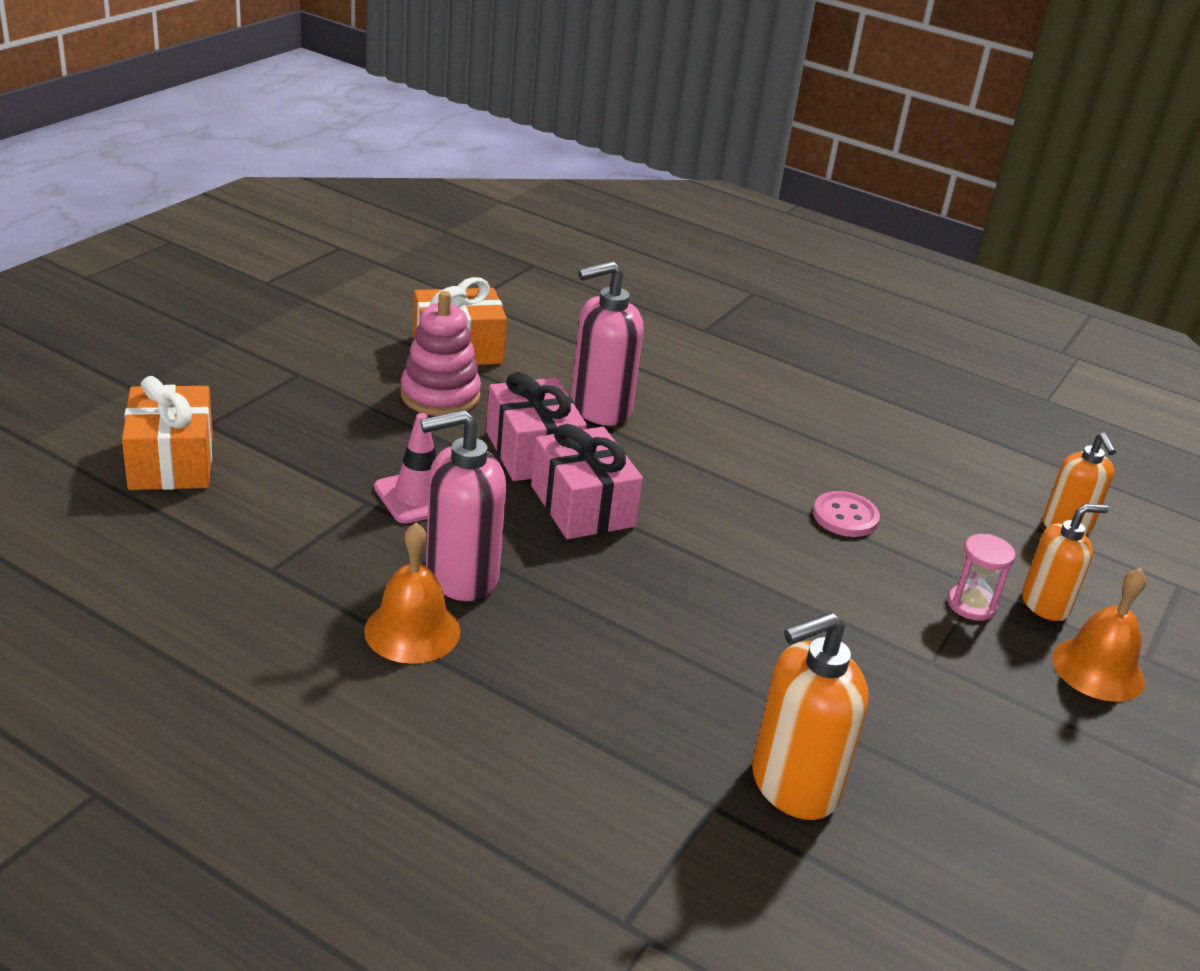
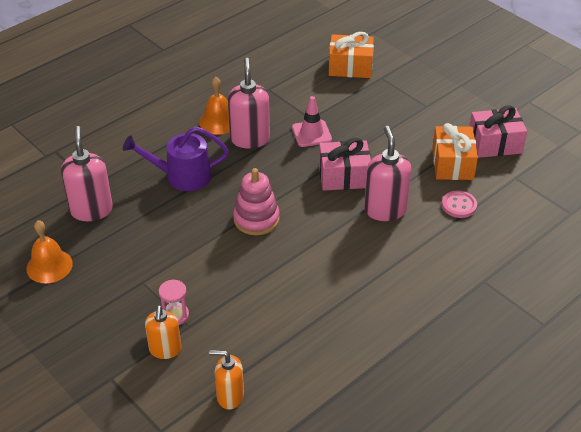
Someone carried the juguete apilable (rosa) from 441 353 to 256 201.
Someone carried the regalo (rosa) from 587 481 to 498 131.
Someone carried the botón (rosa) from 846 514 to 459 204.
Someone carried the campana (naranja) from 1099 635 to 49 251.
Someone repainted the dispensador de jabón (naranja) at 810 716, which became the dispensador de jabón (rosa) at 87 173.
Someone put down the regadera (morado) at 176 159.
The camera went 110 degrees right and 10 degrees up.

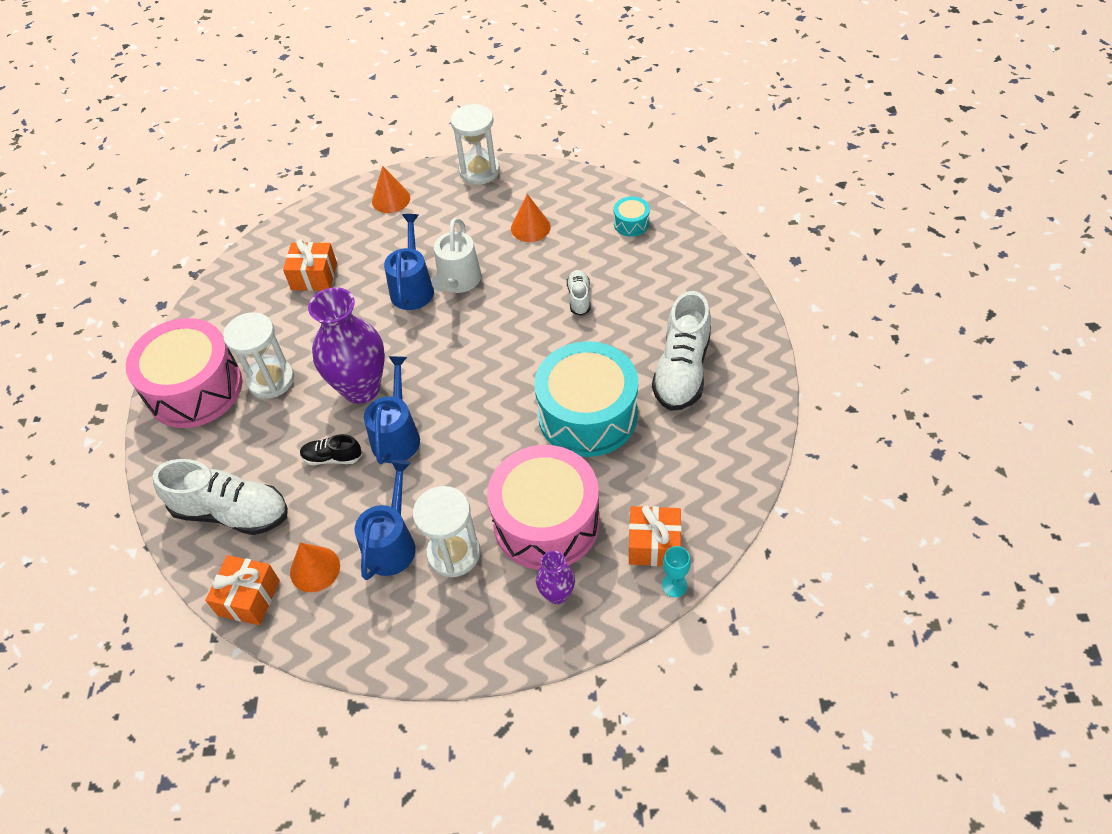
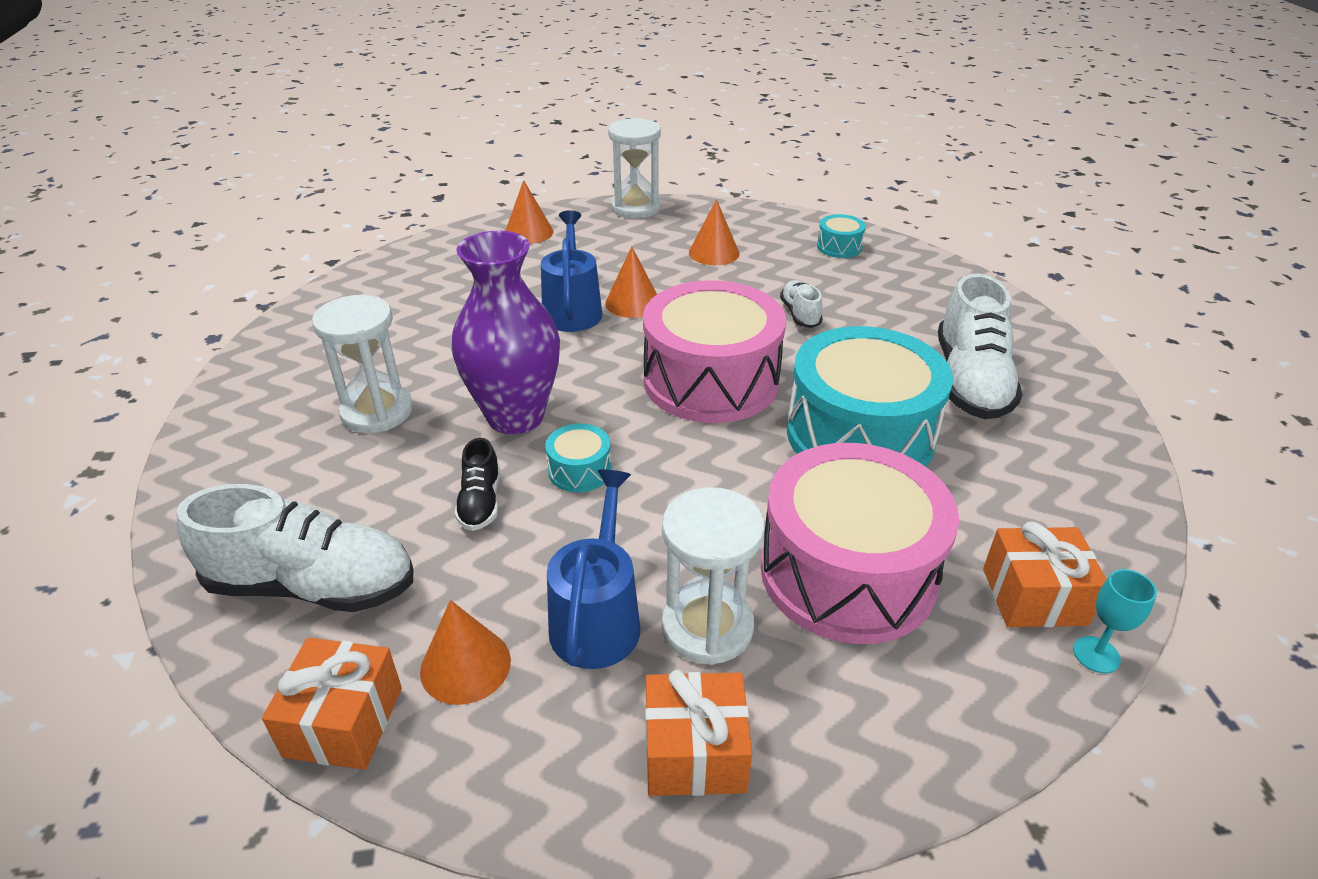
Someone swapped the regadera (blanco) at 456 255 for the cono (naranja) at 631 282.
Someone carried the regalo (naranja) from 310 265 to 698 733.
Someone carried the tambor (rosa) from 184 373 to 714 351.
Someone swapped the regadera (azul) at 392 410 for the tambor (turquesa) at 578 458.
Someone rotated the zapato (negro) at 331 449 by 90 degrees counterclockwise.
Someone took away the florero (morado) at 555 577.
The camera went 10 degrees left and 15 degrees down.

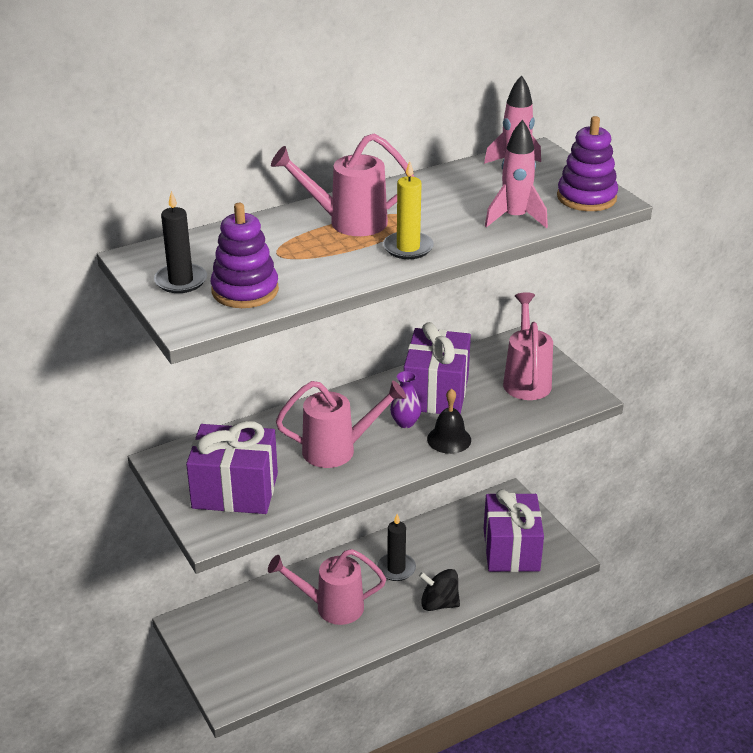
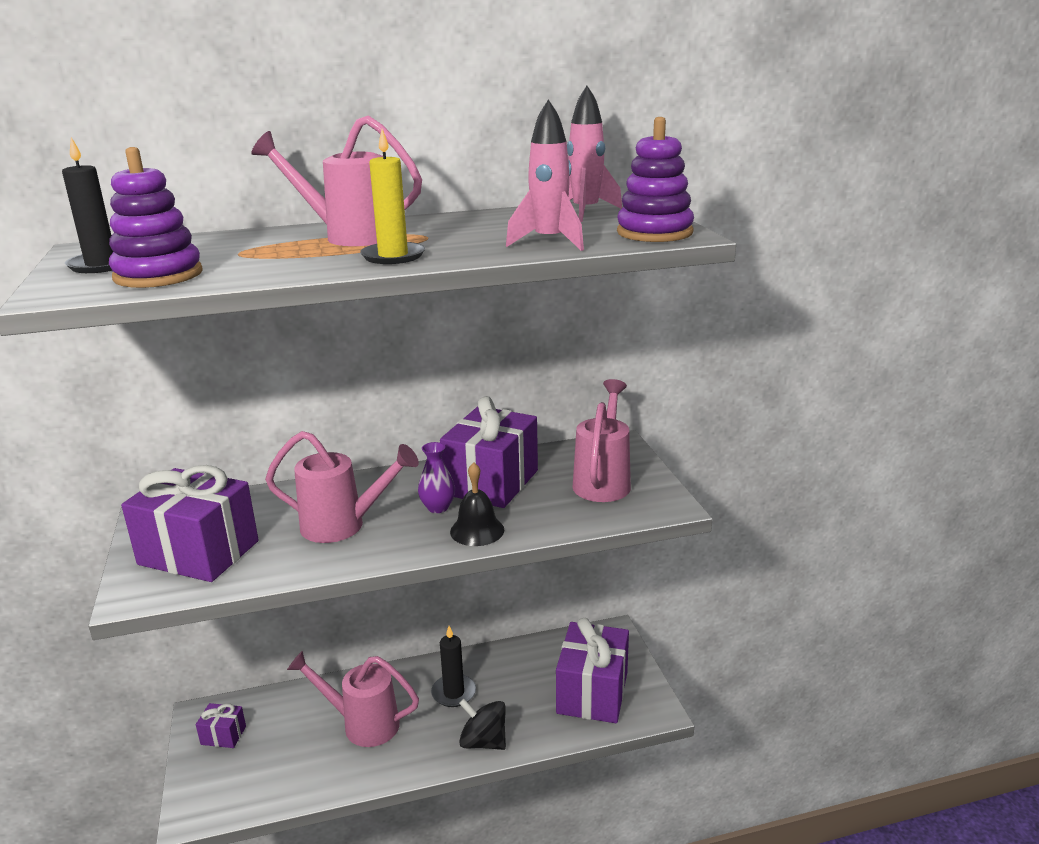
Someone put down the regalo (morado) at 221 725.
The camera went 15 degrees right and 10 degrees down.

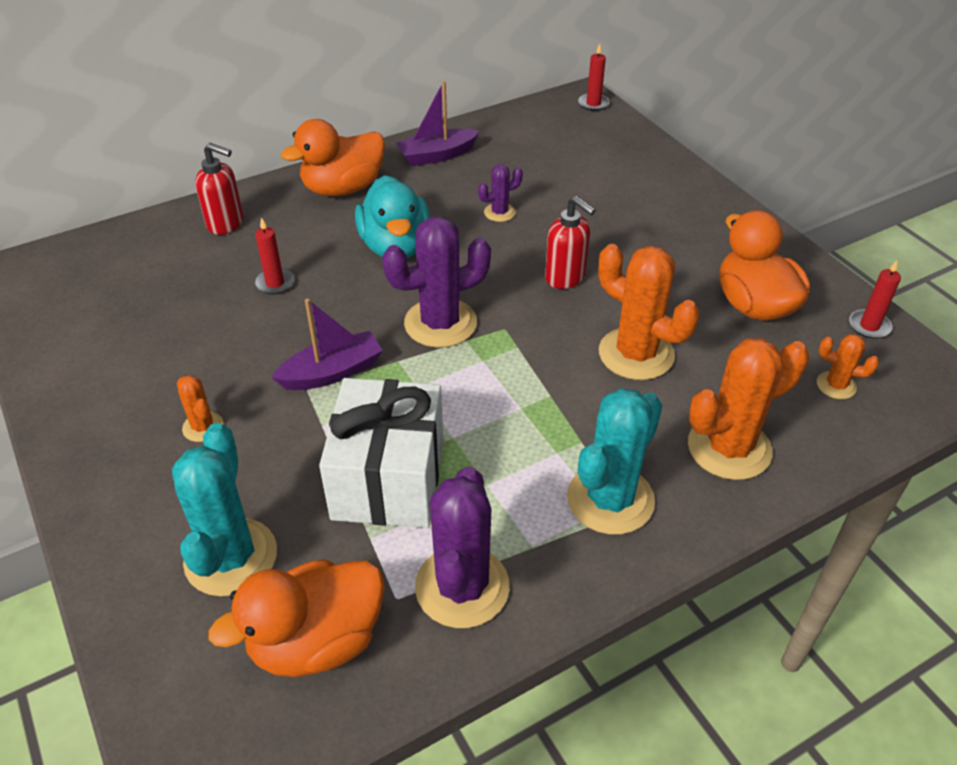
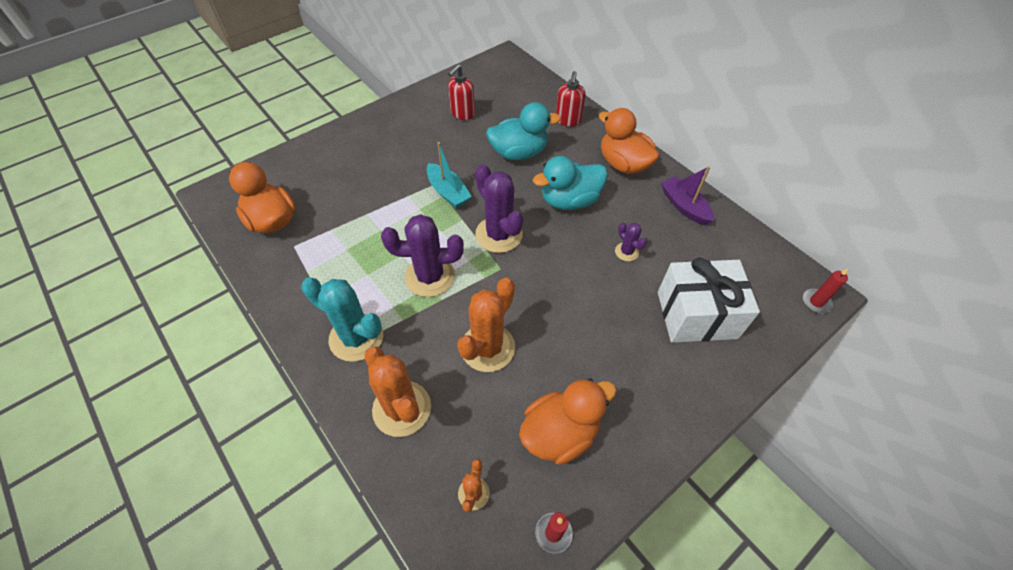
Someone carried the dispensador de jabón (rojo) from 570 242 to 461 92.
Someone swapped the vela (rojo) at 274 256 for the pato (turquesa) at 523 131.
Someone repainted the barco (morado) at 327 344, which became the barco (turquesa) at 449 175.
Someone took away the cactus (naranja) at 200 408.
Someone carried the regalo (blanco) from 381 453 to 709 300.
Someone took away the cactus (turquesa) at 224 510.
Someone carried the cactus (morado) from 462 547 to 422 255.
The camera went 80 degrees right and 10 degrees up.

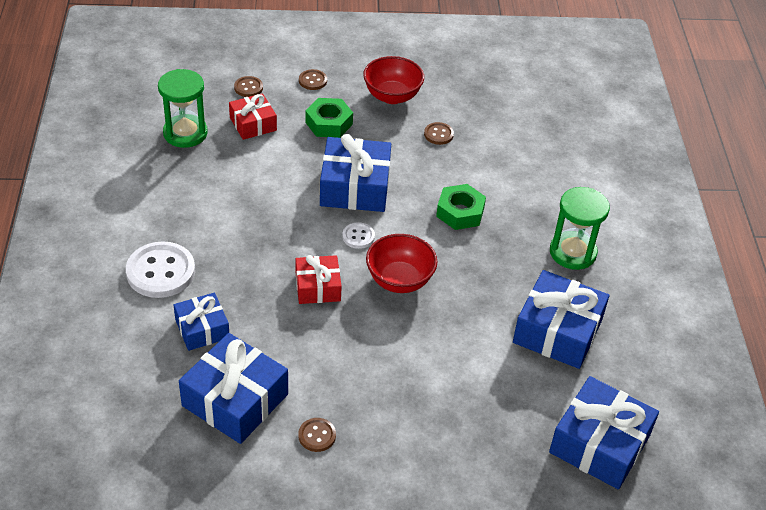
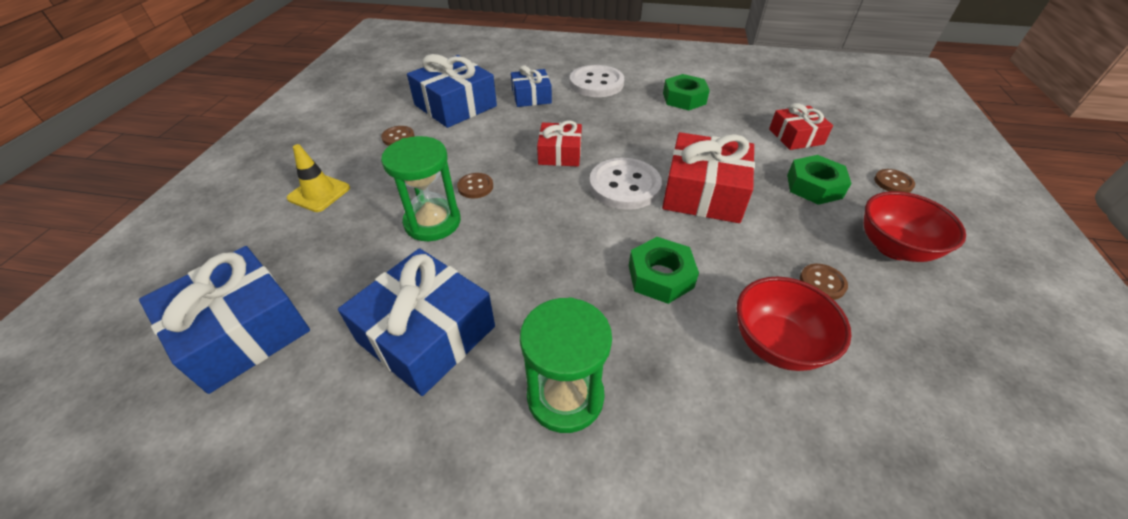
Someone carried the reloj de arena (verde) from 183 108 to 421 188.
Someone carried the botón (marrón) from 248 86 to 475 185.
Someone repainted the regalo (azul) at 355 173, which became the regalo (rojo) at 708 177.
Someone scaled the botón (blanco) at 358 235 by 2.02.
Someone carried the cuenco (rojo) from 402 263 to 794 323.
Someone put down the tuerca (verde) at 686 92.
Someone put down the cono de tráfico (amarillo) at 318 178.
The camera went 105 degrees right and 0 degrees up.

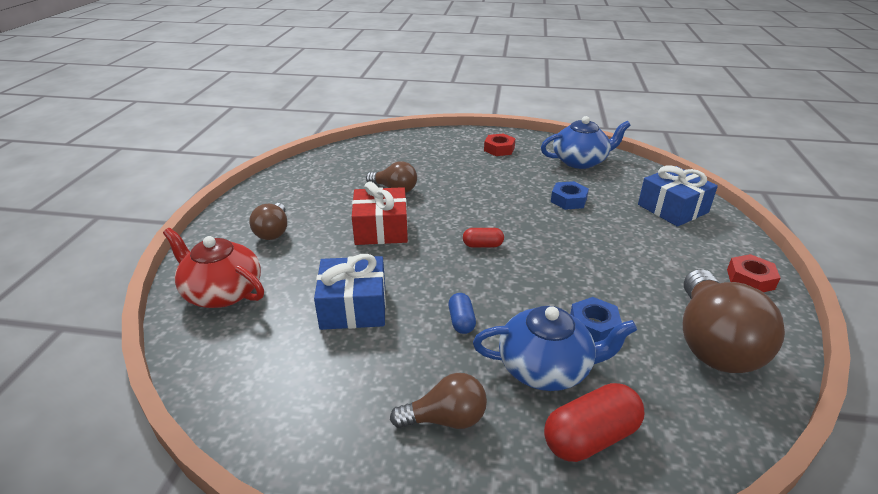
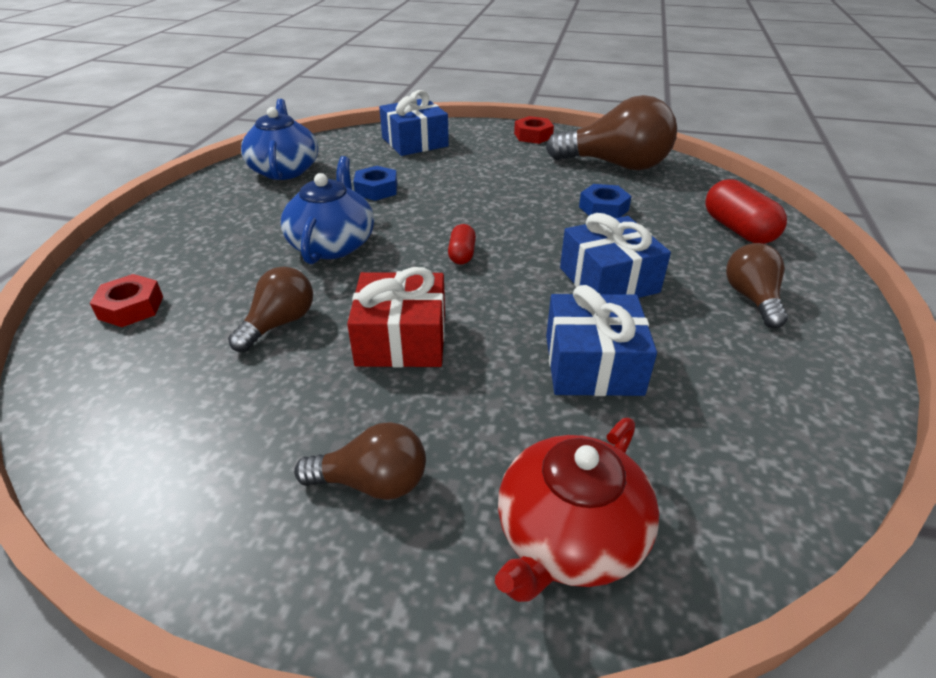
Someone carried the tuerca (rojo) from 499 144 to 126 300.
Someone swapped the cápsula (azul) at 462 313 for the regalo (azul) at 615 255.
Someone carried the tetera (azul) from 555 348 to 327 210.
The camera went 85 degrees left and 5 degrees up.

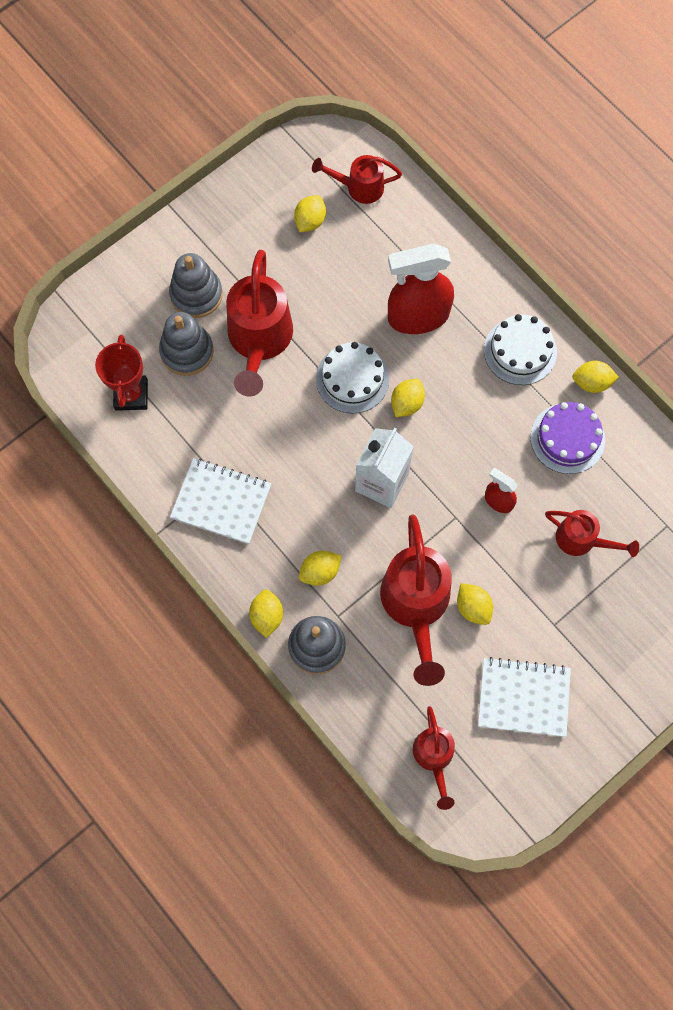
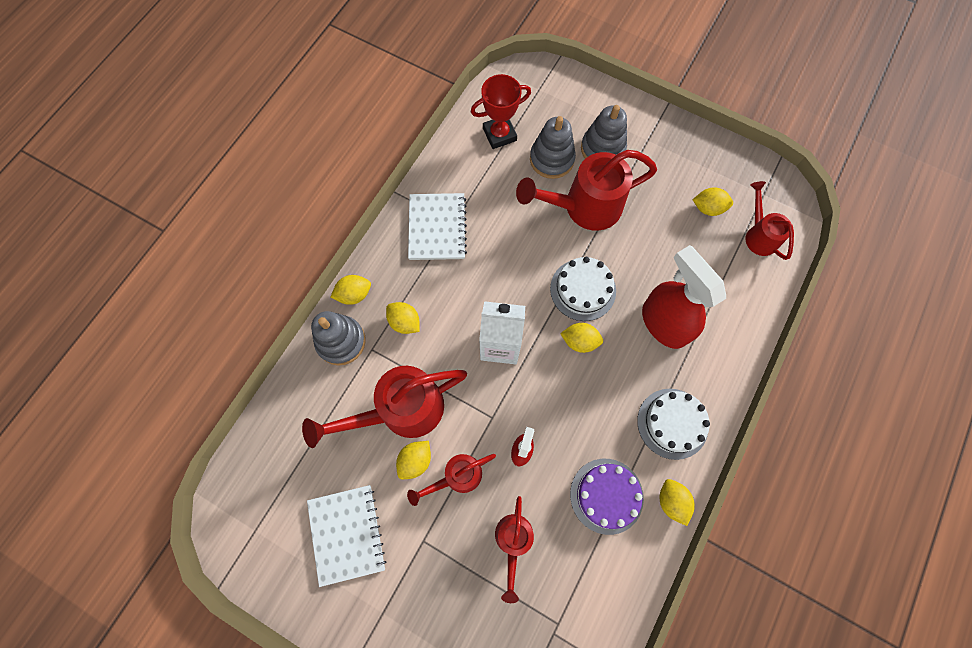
Someone carried the regadera (rojo) from 434 758 to 451 480.
The camera went 70 degrees right and 0 degrees up.

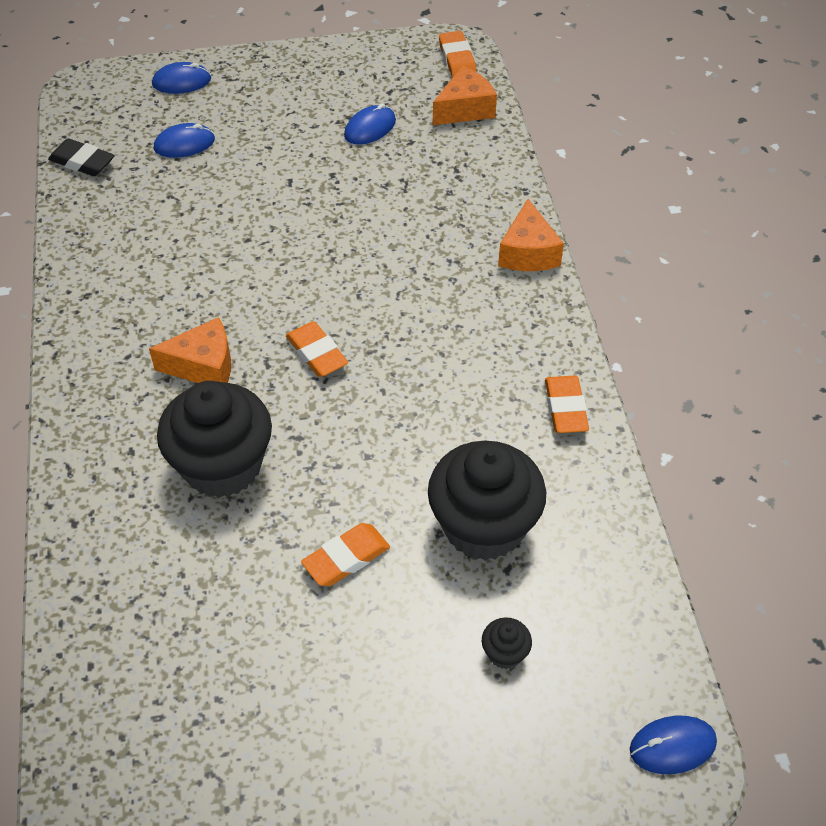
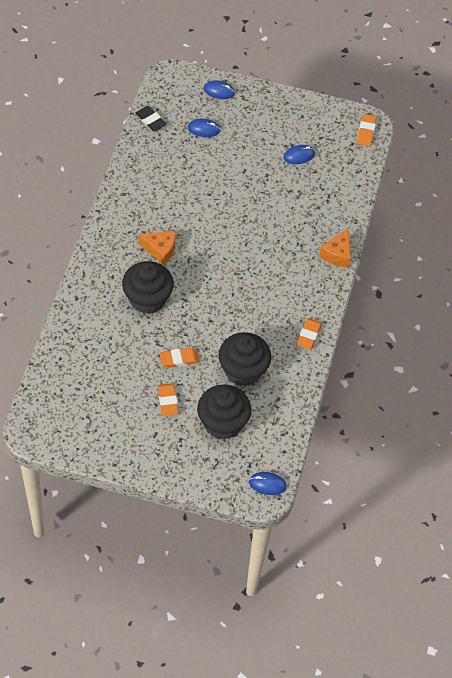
Someone took away the queso (naranja) at 465 95.
Someone carried the goma de borrar (naranja) from 317 349 to 168 399.
Someone scaled the magdalena (negro) at 507 643 by 2.46.
The camera went 20 degrees right and 5 degrees up.

